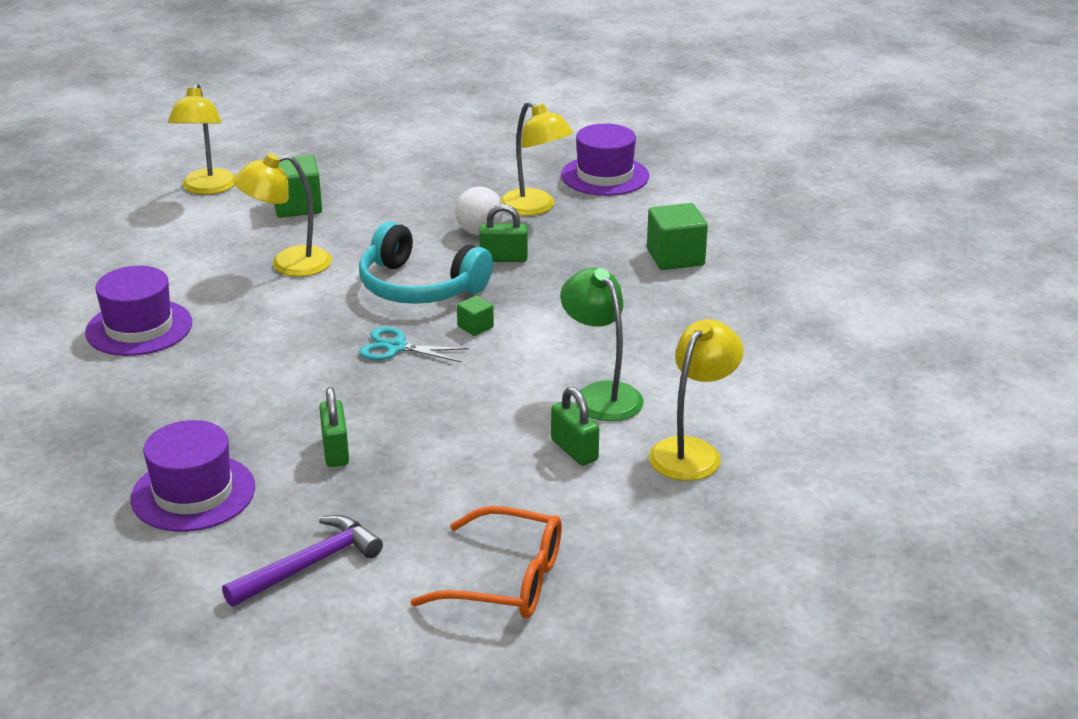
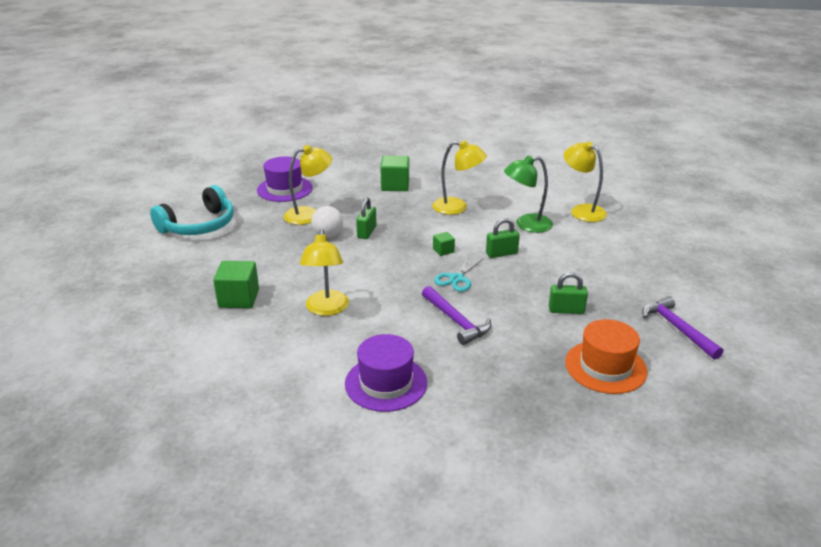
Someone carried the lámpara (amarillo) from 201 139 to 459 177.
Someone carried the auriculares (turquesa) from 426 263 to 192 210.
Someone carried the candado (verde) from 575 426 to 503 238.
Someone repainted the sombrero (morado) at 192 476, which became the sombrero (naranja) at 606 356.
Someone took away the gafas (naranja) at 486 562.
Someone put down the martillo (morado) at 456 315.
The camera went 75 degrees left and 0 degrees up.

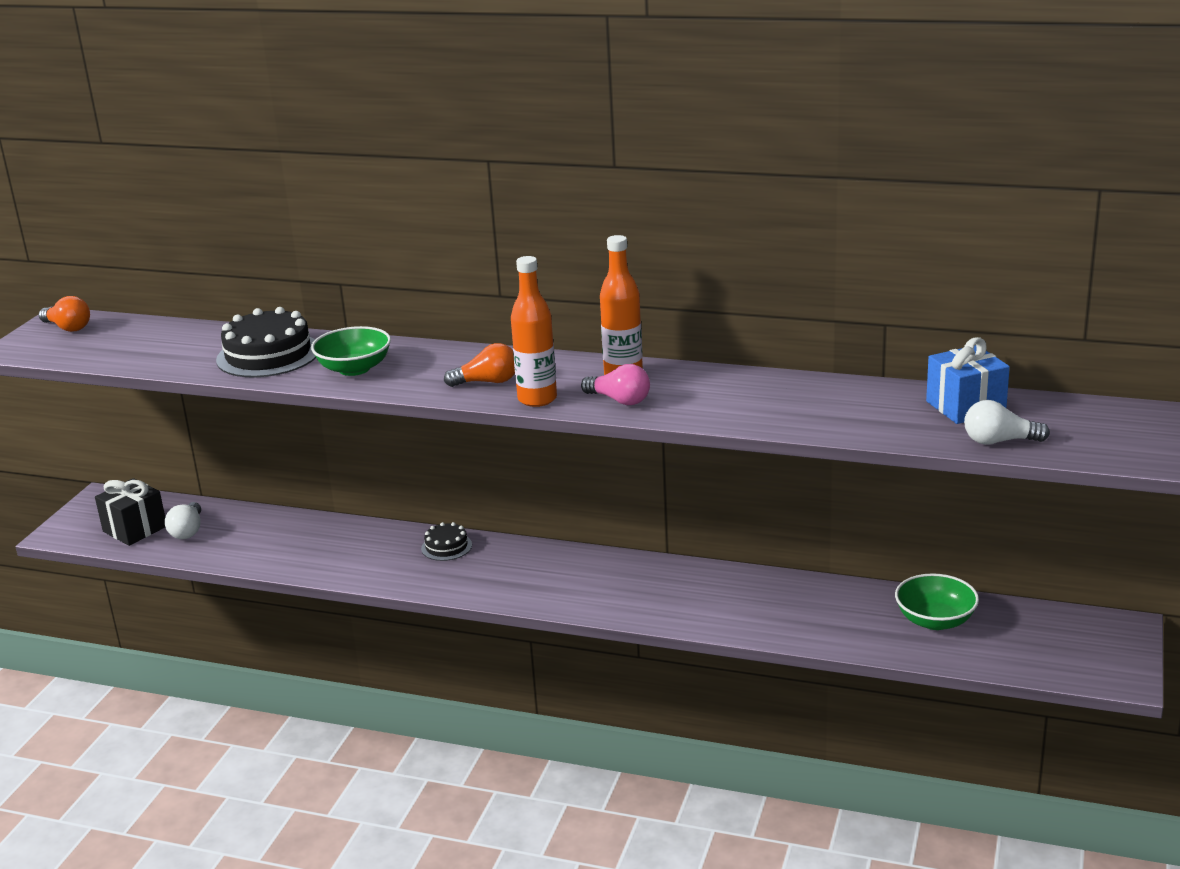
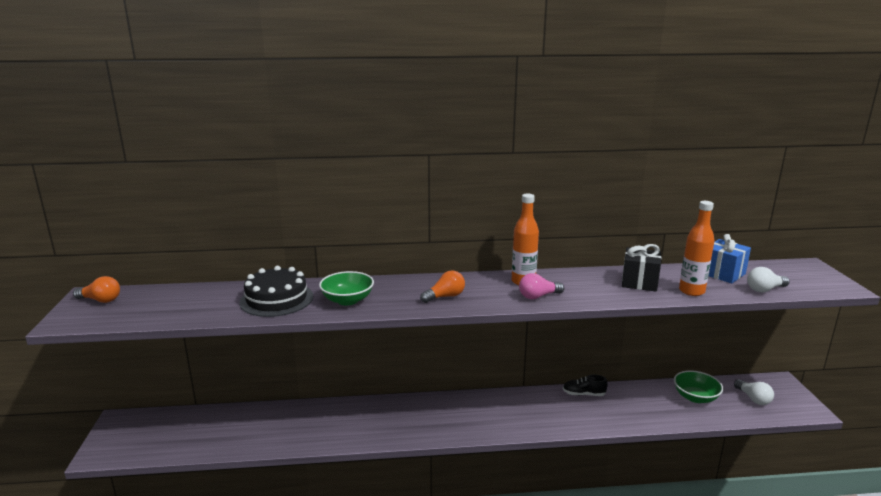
Someone carried the botella (naranja) from 534 331 to 697 248.
Someone rotated the bombilla (rosa) at 615 384 by 150 degrees clockwise.
Someone carried the regalo (negro) from 130 512 to 641 268.
Someone carried the bombilla (blanco) from 183 520 to 754 392.
Someone took away the tarta (negro) at 446 541.
Someone put down the zapato (negro) at 585 385.
The camera went 25 degrees left and 5 degrees down.

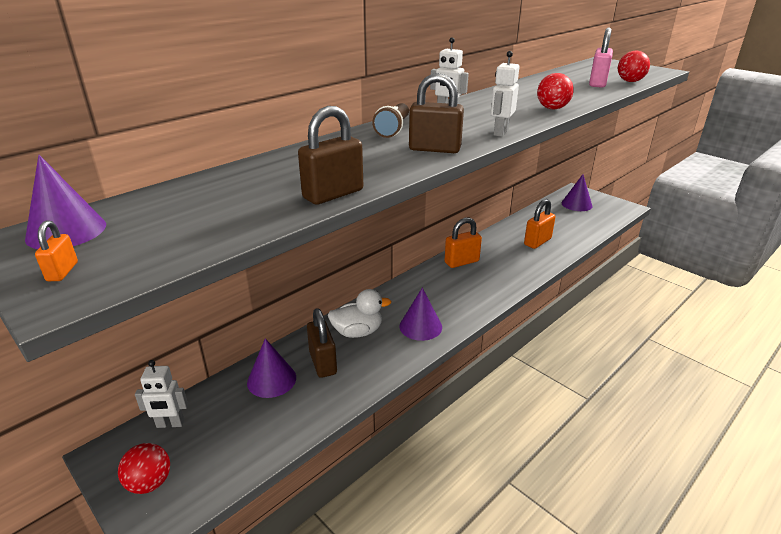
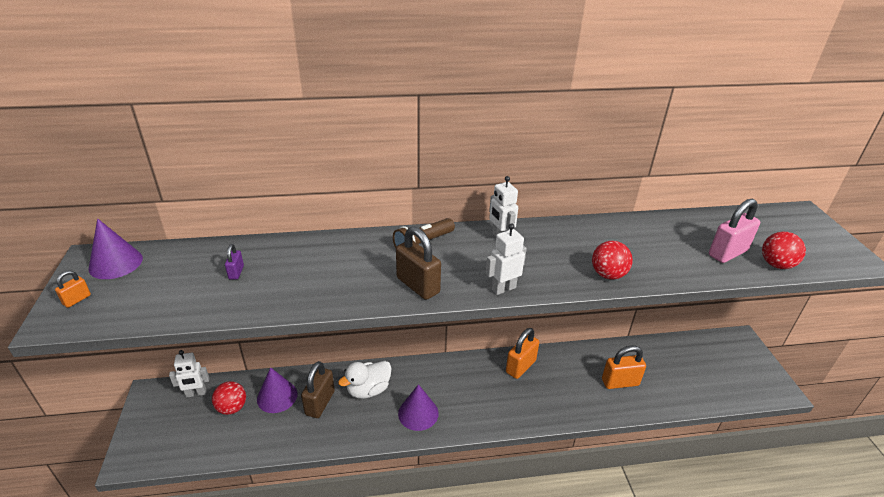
Someone took away the candado (marrón) at 330 155.
Someone took away the cono (morado) at 577 192.
Someone rotated the candado (naranja) at 463 242 by 60 degrees counterclockwise.
Someone rotated the pato (blanco) at 359 313 by 120 degrees clockwise.
Someone rotated the robot (blanco) at 161 394 by 45 degrees counterclockwise.
Someone carried the pelota (rojo) from 144 468 to 229 398.
Someone put down the candado (morado) at 234 262.
The camera went 35 degrees right and 5 degrees up.

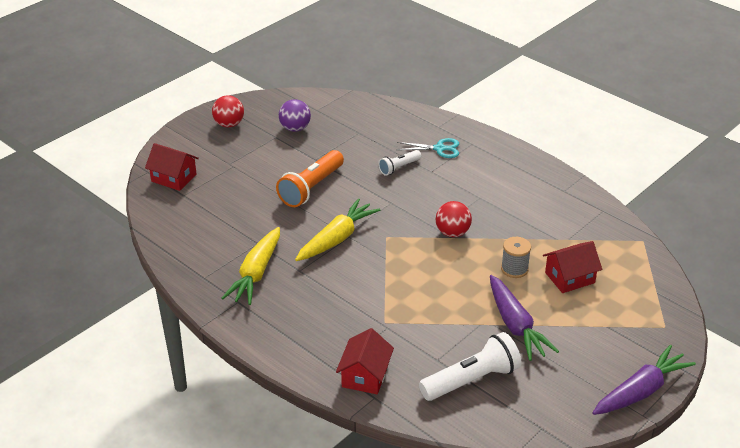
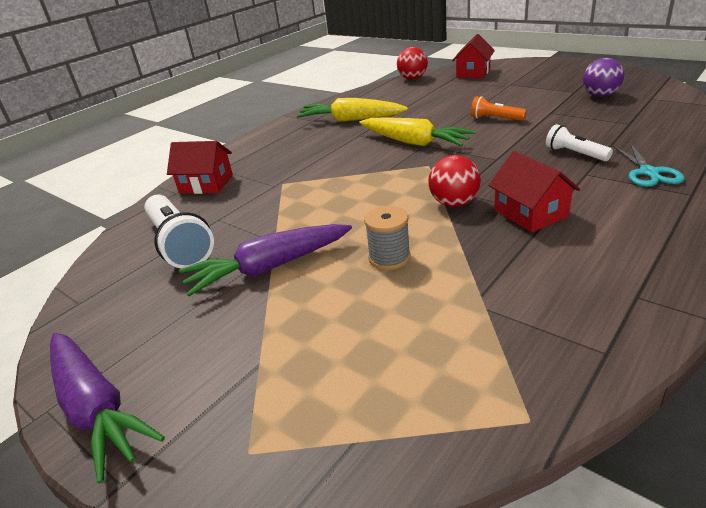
Someone carried the pelota (rojo) from 228 111 to 412 63.
Someone scaled the lámpara de mano (naranja) at 310 178 by 0.56.
Someone carried the casa (rojo) from 572 267 to 534 191.
The camera went 90 degrees right and 5 degrees down.

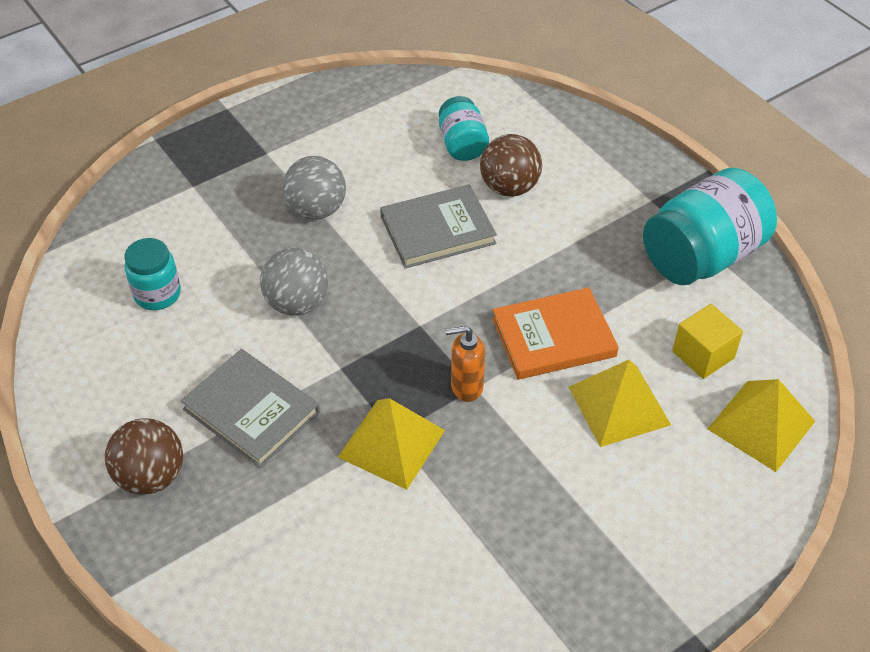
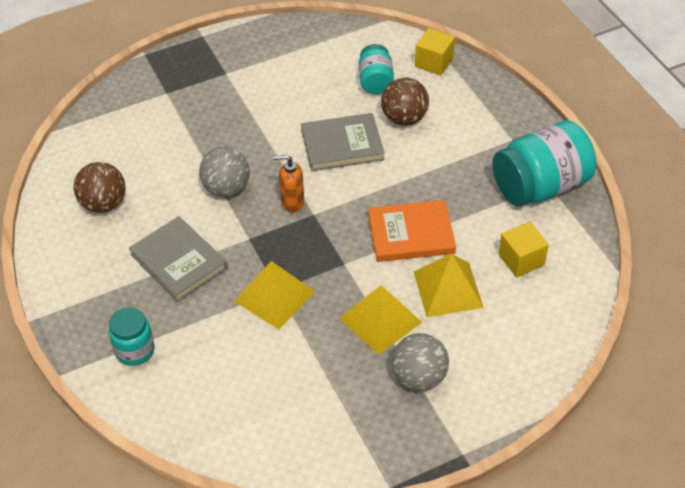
Someone carried the pelota (gris) from 314 188 to 420 362.
Someone carried the tarro (turquesa) from 153 274 to 132 336.
Someone carried the dispensador de jabón (naranja) from 465 364 to 288 183.
Someone carried the pirámide (amarillo) from 761 425 to 380 320.
Someone carried the pelota (marrón) from 144 456 to 100 187.
Someone put down the cubo (amarillo) at 435 52.
The camera went 10 degrees right and 0 degrees up.

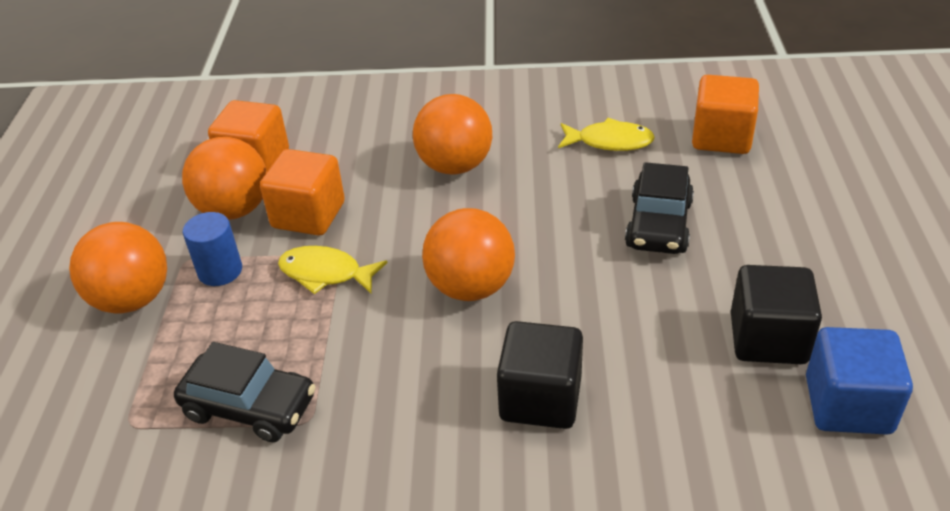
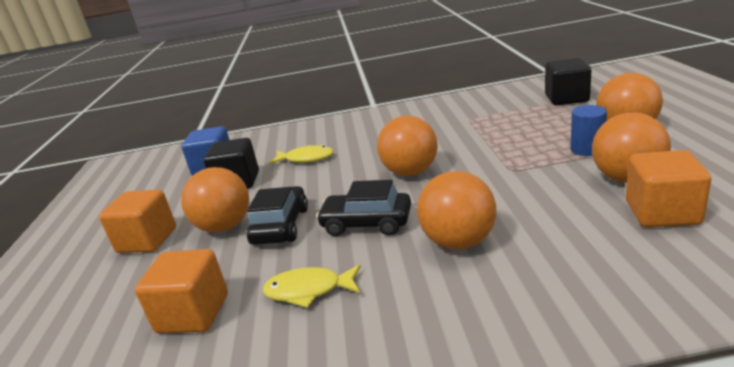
Someone carried the cubo (naranja) from 302 192 to 137 221.
Someone carried the pez (amarillo) from 333 270 to 301 154.
Someone carried the cubo (negro) from 540 375 to 568 81.
Someone carried the coche (negro) from 244 392 to 363 208.
Someone put down the pelota (naranja) at 215 200.
The camera went 175 degrees right and 15 degrees down.

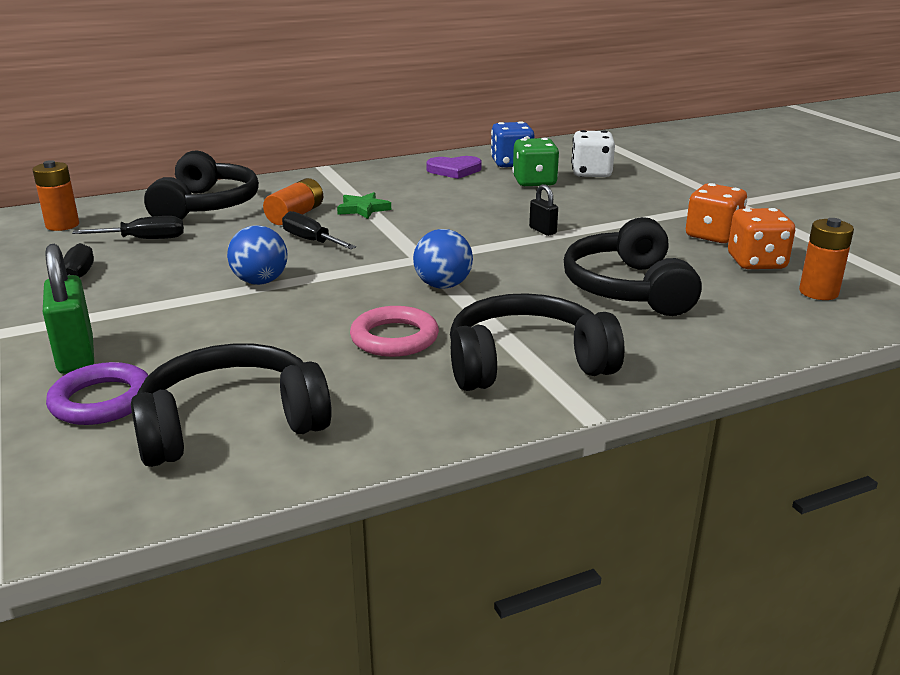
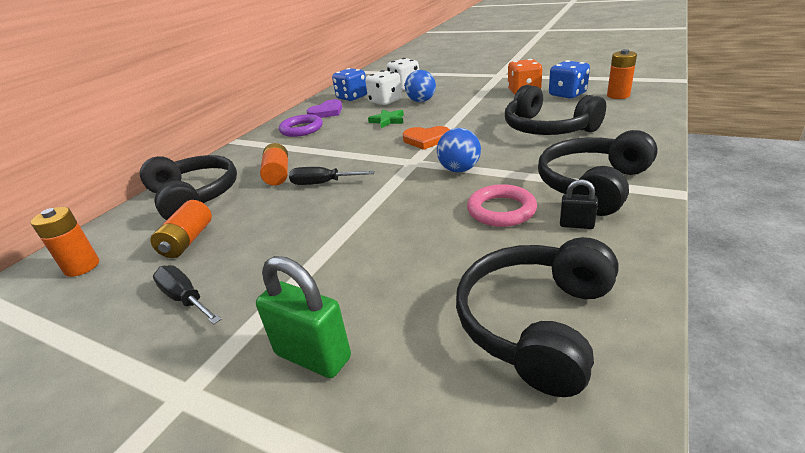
Someone repainted the dado (verde) at 535 162, which became the dado (blanco) at 383 87.
Someone carried the candado (negro) from 543 210 to 579 204.
Someone carried the estrella (verde) from 364 205 to 386 119.
Someone repainted the dado (naranja) at 761 238, which became the dado (azul) at 569 79.
Someone swapped the destornillador (negro) at 128 227 for the pila (naranja) at 181 229.
Someone carried the pelota (azul) from 257 255 to 420 86.
Someone carried the anillo (morado) from 97 393 to 301 125.
Someone put down the corazón (naranja) at 426 138.
The camera went 35 degrees left and 5 degrees up.

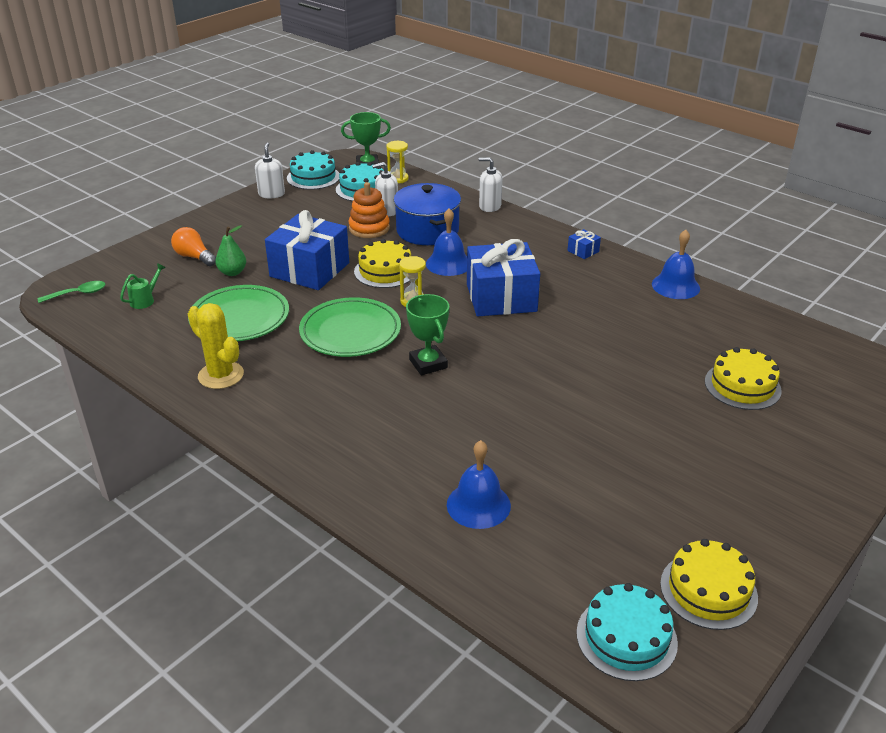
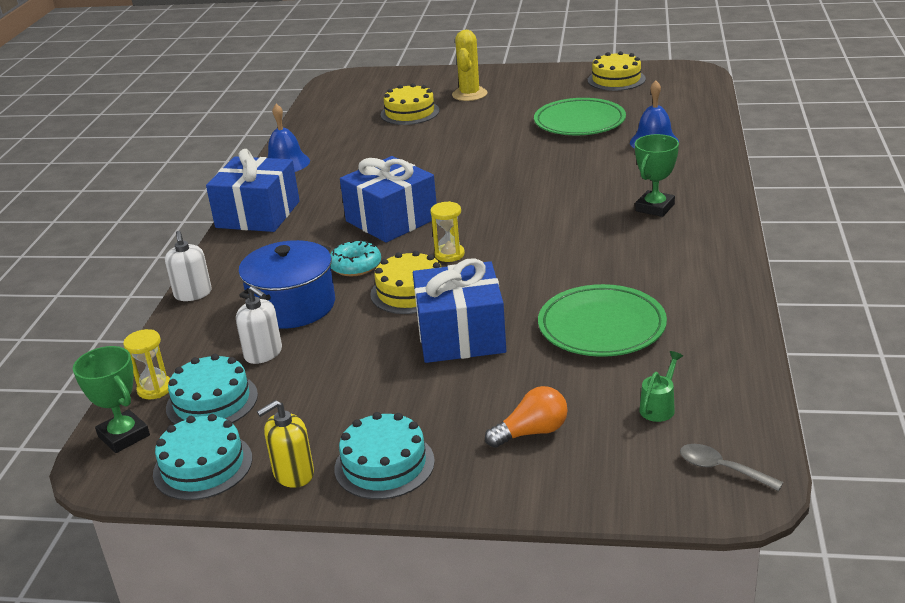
Someone repainted the dispensador de jabón (blanco) at 270 170, which became the dispensador de jabón (amarillo) at 285 444.
Someone took away the juguete apilable (naranja) at 369 210.
Someone swapped the campana (azul) at 446 242 for the rosquilla (turquesa) at 355 258.
Someone took away the pera (verde) at 230 250.
Someone rotated the bombilla (naranja) at 193 246 by 120 degrees counterclockwise.
Someone scaled the regalo (azul) at 584 244 by 2.49.
Someone rotated the regadera (verde) at 143 286 by 120 degrees clockwise.
Someone repainted the cuchara (verde) at 71 292, which became the cuchara (gris) at 732 467.
Someone carried the trofeo (verde) from 427 334 to 657 175.
Someone carried the plato (verde) from 350 327 to 580 116.
Someone carried the cactus (amarillo) from 216 346 to 469 65.
Someone carried the tarta (turquesa) from 627 632 to 384 455.
The camera went 120 degrees left and 5 degrees down.

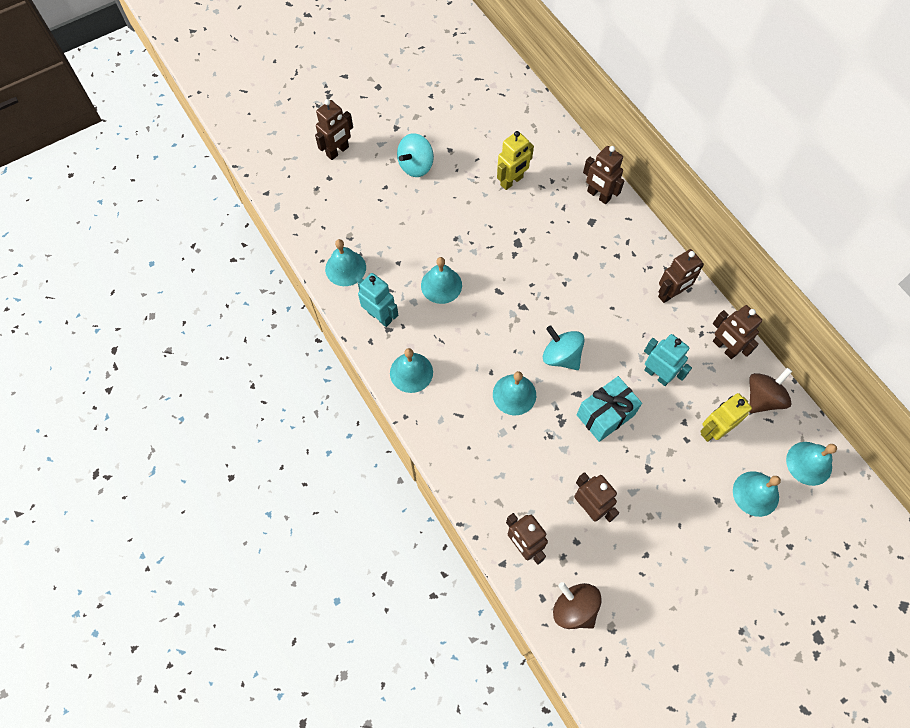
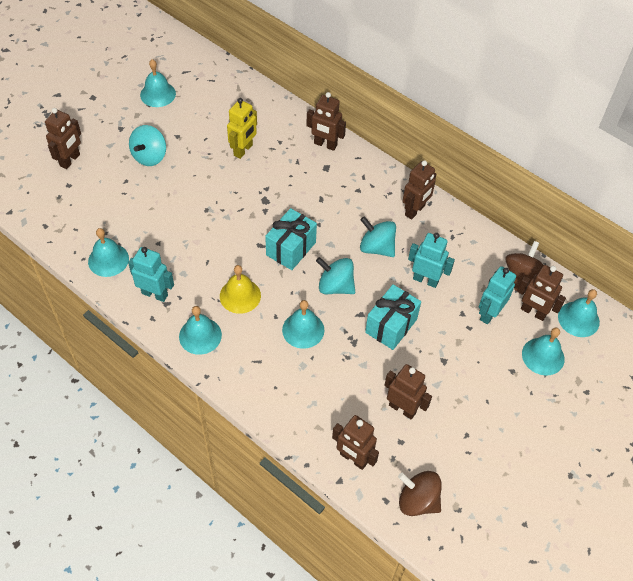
Someone carried the campana (turquesa) from 441 280 to 158 83.
Someone carried the robot (marrón) from 737 332 to 541 293.
Someone repainted the robot (amarillo) at 726 417, which became the robot (turquesa) at 497 295.
Someone put down the regalo (turquesa) at 291 239.
Someone put down the peonza (turquesa) at 378 236.
Someone put down the campana (amarillo) at 240 289.
The camera went 20 degrees left and 10 degrees down.

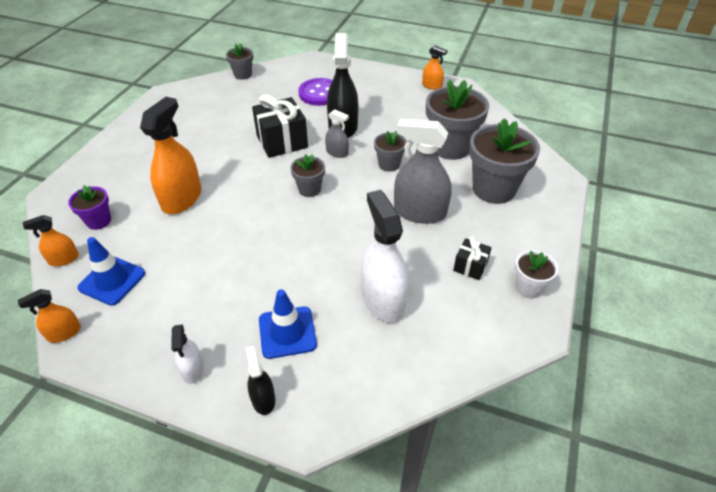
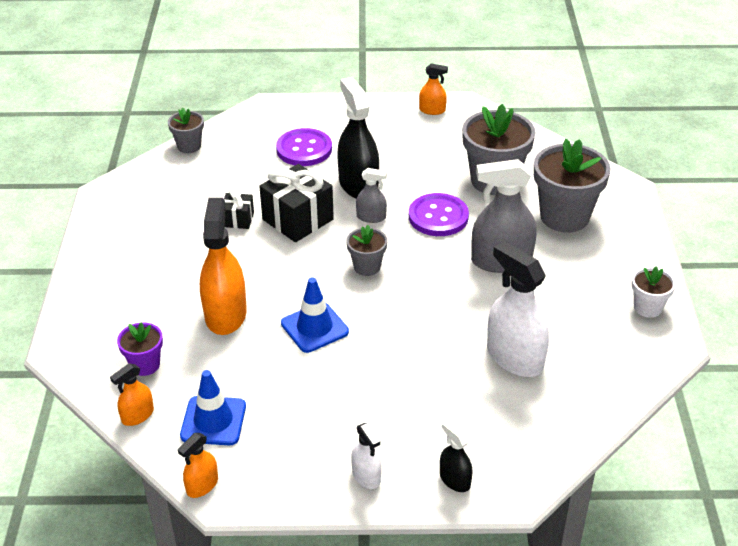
Someone swapped the maceta (gris) at 390 151 for the botón (morado) at 439 214.
Someone carried the regalo (negro) from 472 258 to 239 209.
Someone carried the cono de tráfico (azul) from 288 324 to 315 315.
The camera went 20 degrees left and 5 degrees down.

